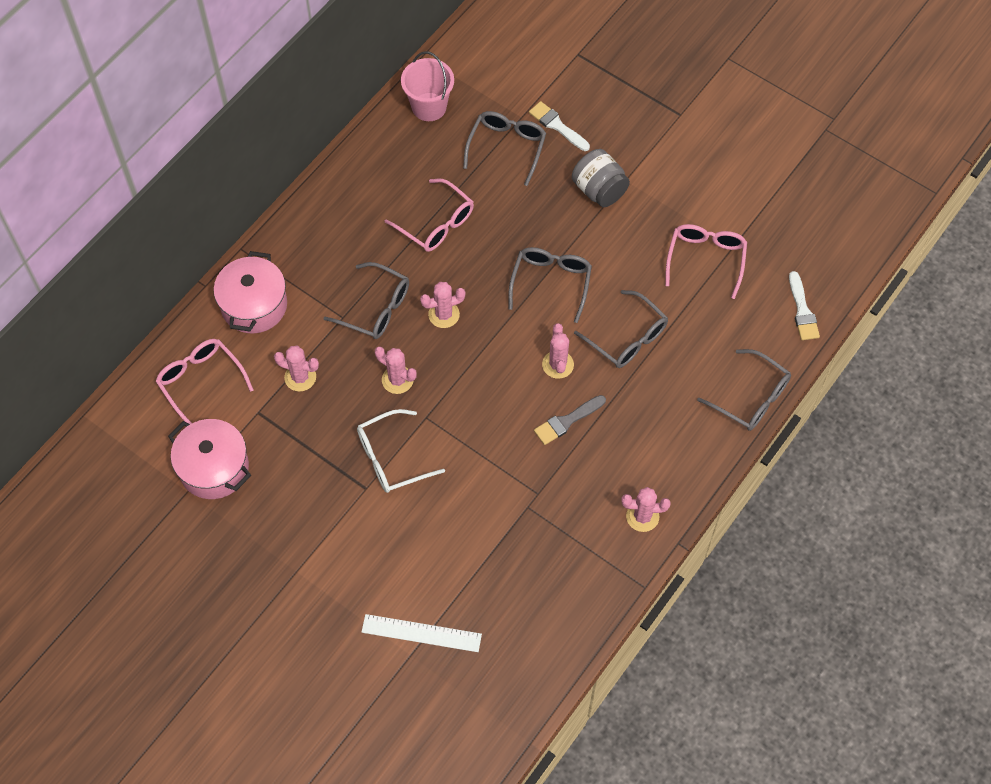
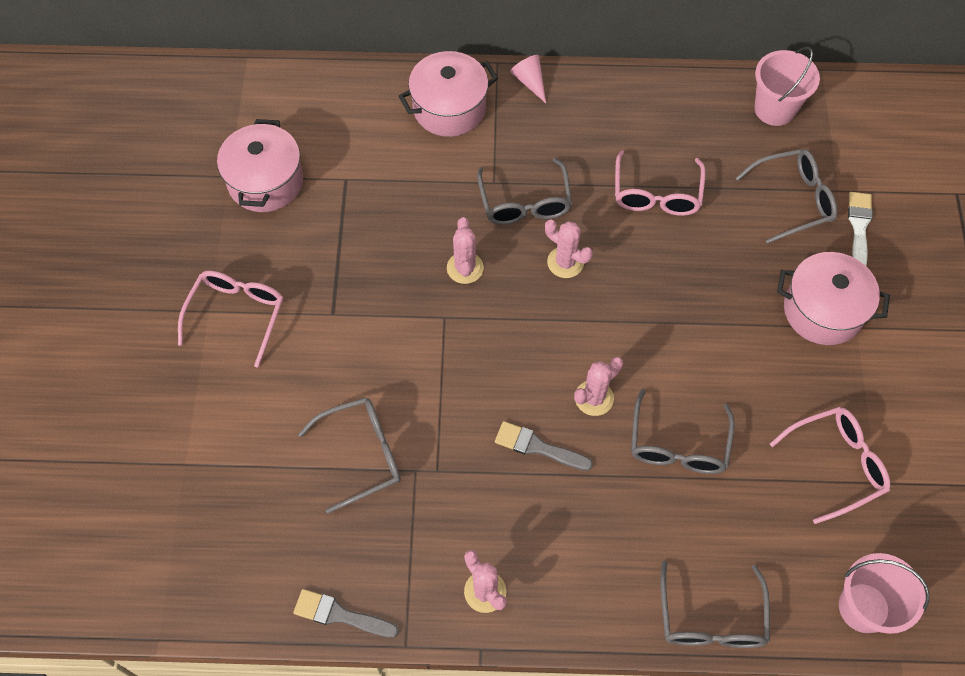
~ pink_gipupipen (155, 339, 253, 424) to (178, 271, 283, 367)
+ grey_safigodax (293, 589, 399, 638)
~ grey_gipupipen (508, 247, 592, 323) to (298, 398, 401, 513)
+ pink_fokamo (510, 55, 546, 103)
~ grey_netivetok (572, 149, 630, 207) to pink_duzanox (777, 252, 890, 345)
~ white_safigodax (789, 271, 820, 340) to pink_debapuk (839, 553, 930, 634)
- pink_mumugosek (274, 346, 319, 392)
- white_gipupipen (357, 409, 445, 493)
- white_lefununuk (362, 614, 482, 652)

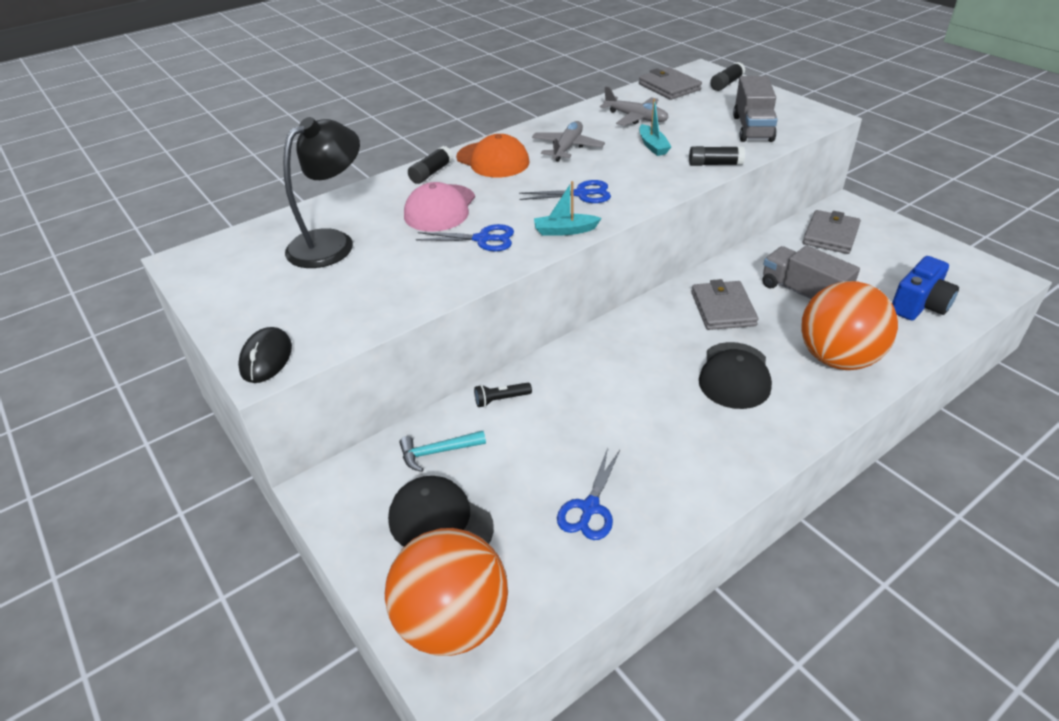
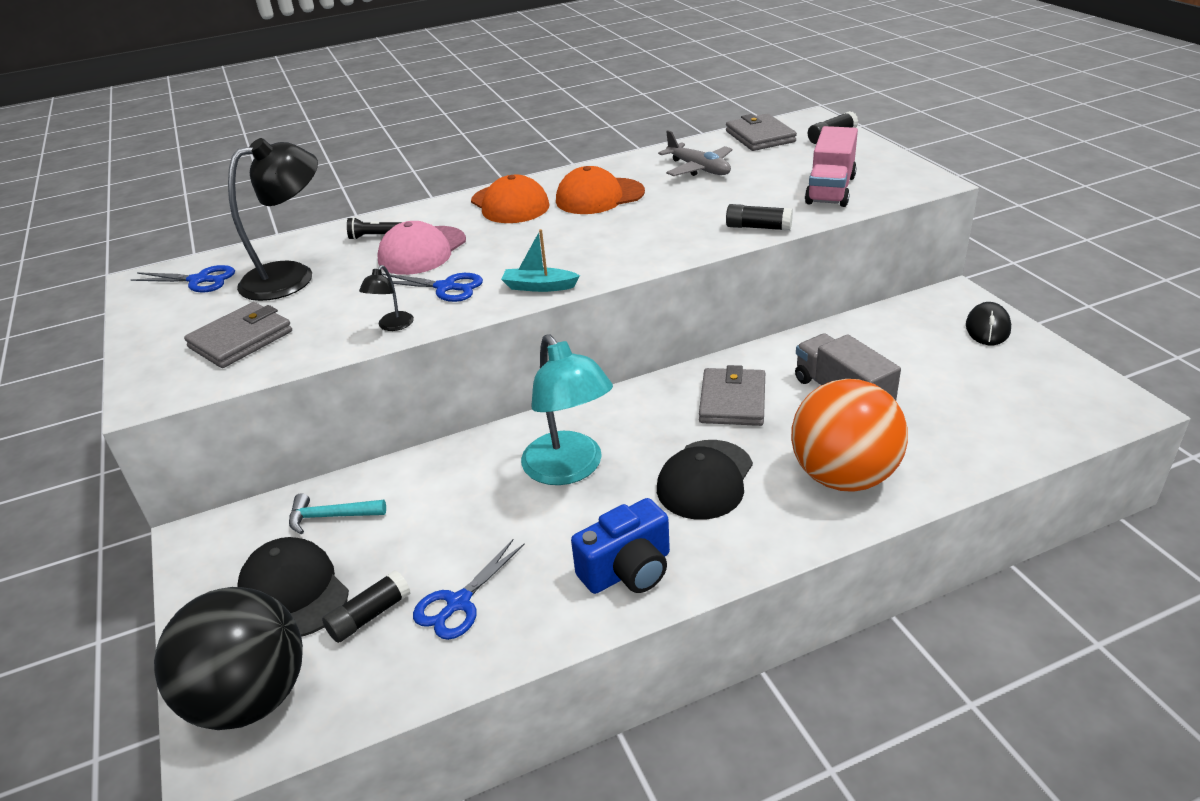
~ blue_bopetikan (519, 180, 611, 203) to (131, 265, 235, 293)
~ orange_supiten (385, 528, 508, 656) to black_supiten (154, 587, 303, 730)
~ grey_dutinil (803, 210, 861, 254) to (184, 302, 292, 368)
~ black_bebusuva (408, 146, 453, 184) to (322, 570, 411, 643)
~ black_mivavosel (474, 383, 532, 407) to (347, 217, 402, 240)
+ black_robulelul (359, 265, 414, 331)
+ turquoise_robulelul (521, 334, 613, 485)
~ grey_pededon (532, 121, 605, 162) to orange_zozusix (556, 166, 645, 214)
~ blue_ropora (892, 256, 959, 320) to (571, 498, 670, 594)
~ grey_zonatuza (733, 76, 777, 142) to pink_zonatuza (805, 126, 858, 207)
~ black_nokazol (238, 327, 292, 383) to (966, 302, 1011, 345)
- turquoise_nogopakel (639, 99, 671, 156)

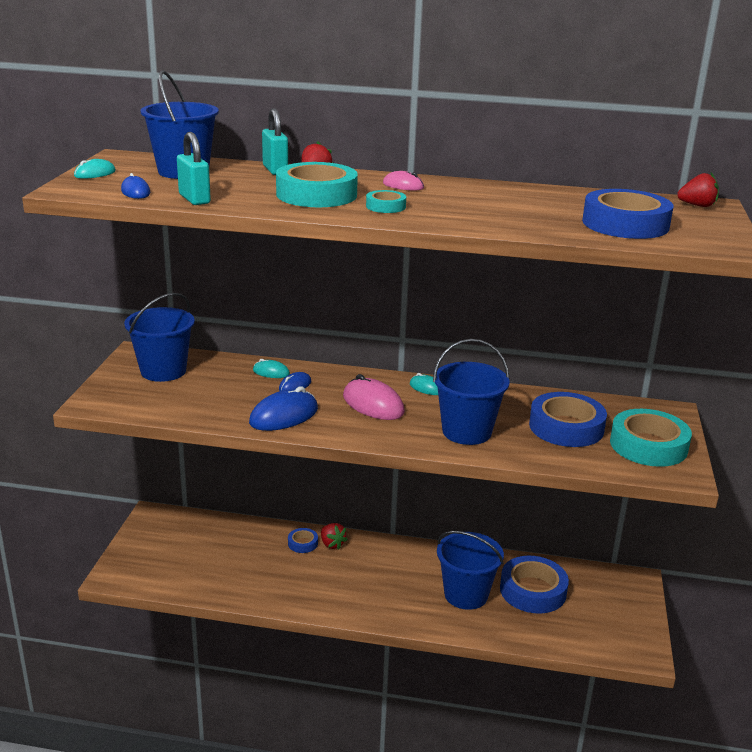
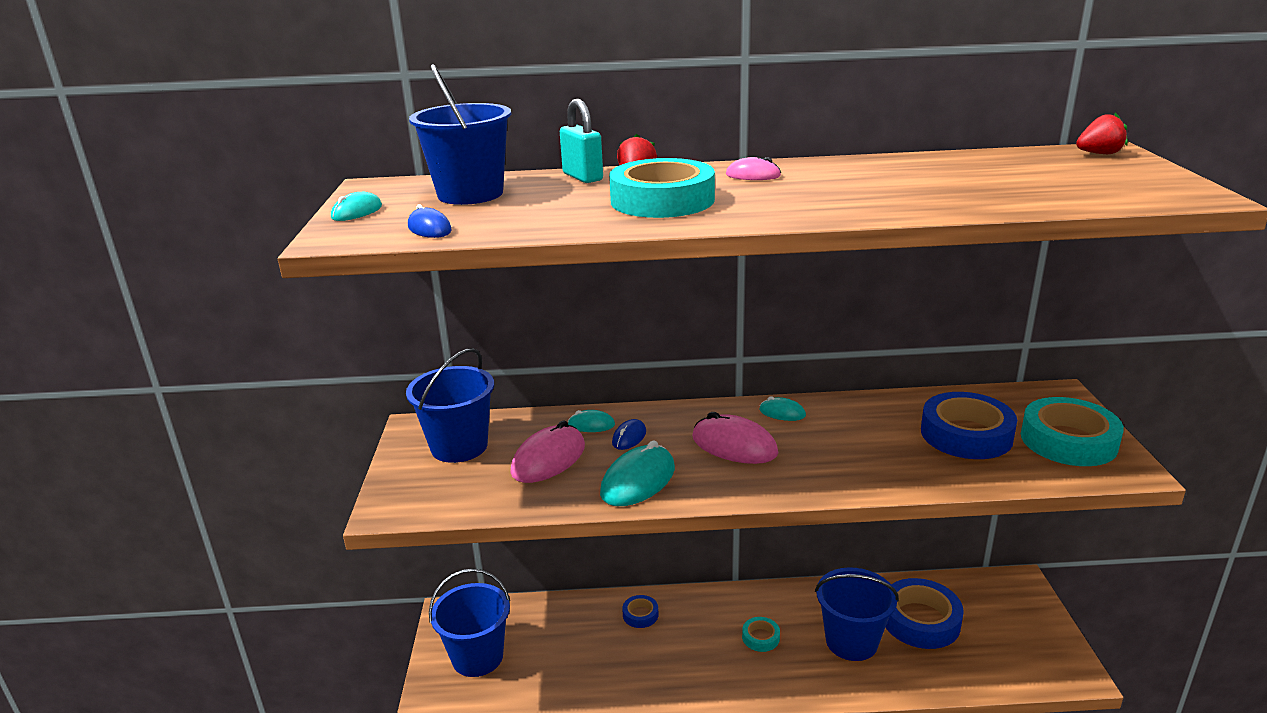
~ blue_debapuk (433, 339, 510, 445) to (429, 569, 510, 677)
+ pink_nokazol (510, 420, 585, 483)
~ blue_nokazol (249, 386, 318, 431) to turquoise_nokazol (600, 440, 675, 506)
~ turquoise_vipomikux (366, 190, 406, 213) to (742, 617, 780, 652)
- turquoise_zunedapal (177, 132, 211, 205)
- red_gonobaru (321, 523, 348, 550)
- blue_vipomikux (582, 189, 673, 239)

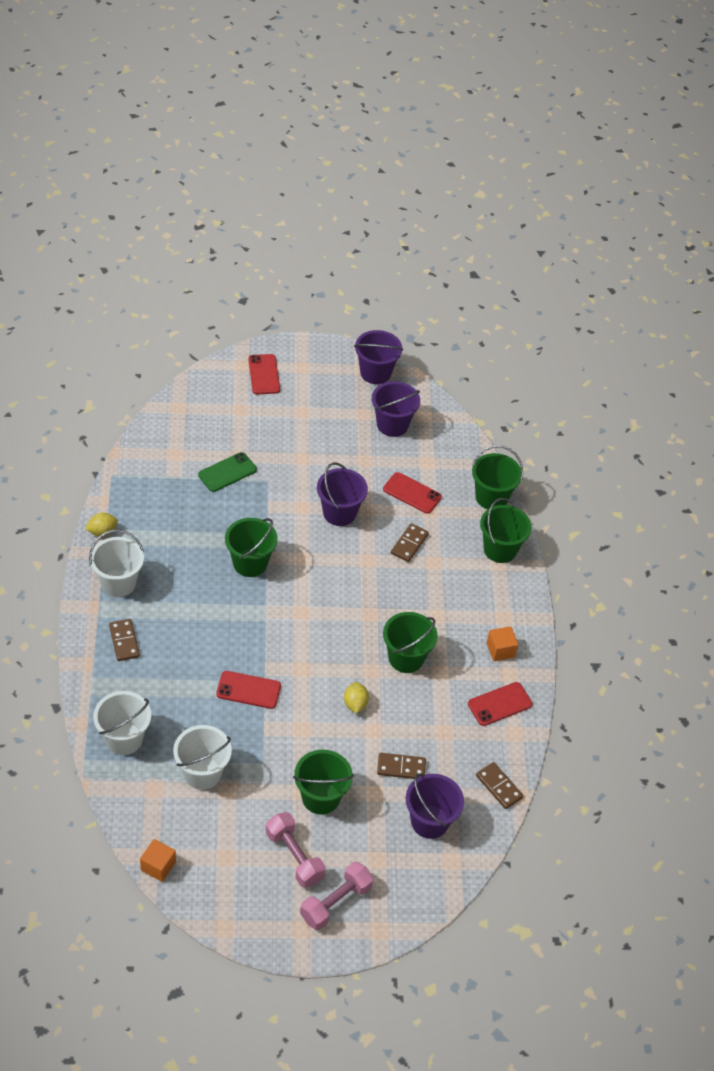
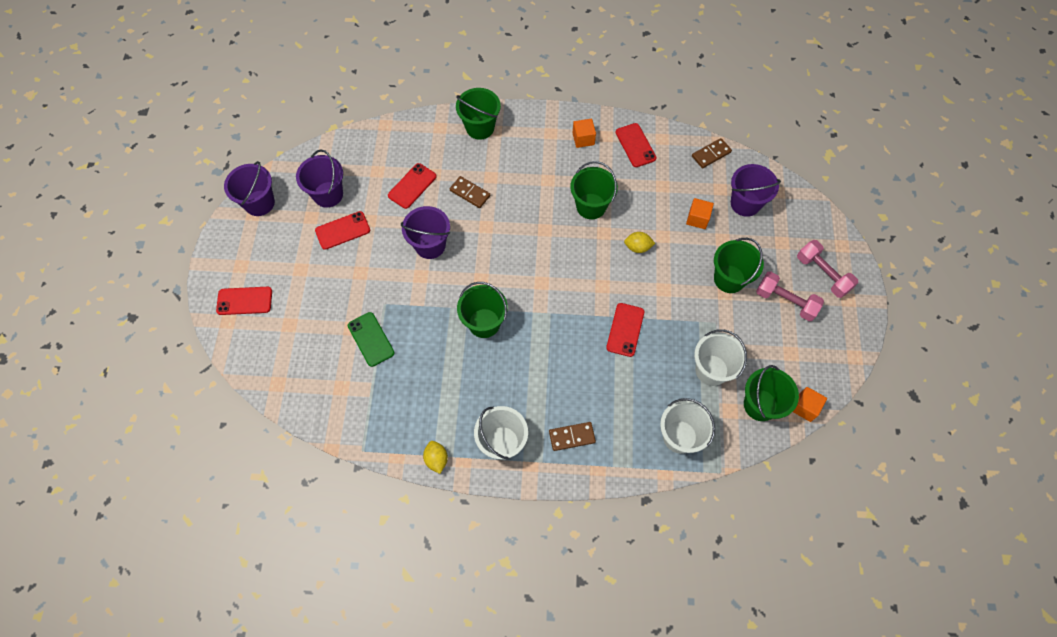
+ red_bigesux (315, 211, 370, 250)
~ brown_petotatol (377, 753, 426, 779) to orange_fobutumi (686, 198, 714, 229)
~ green_debapuk (472, 445, 523, 509) to (744, 365, 799, 421)
~ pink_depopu (266, 812, 326, 888) = (756, 271, 824, 321) 60 degrees clockwise

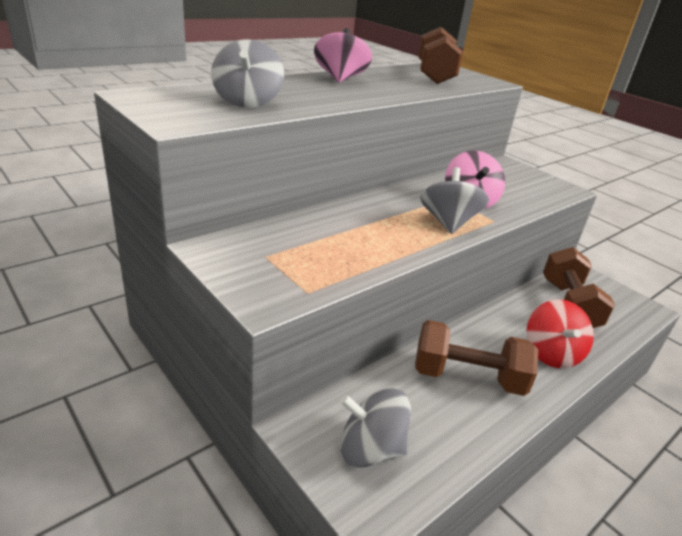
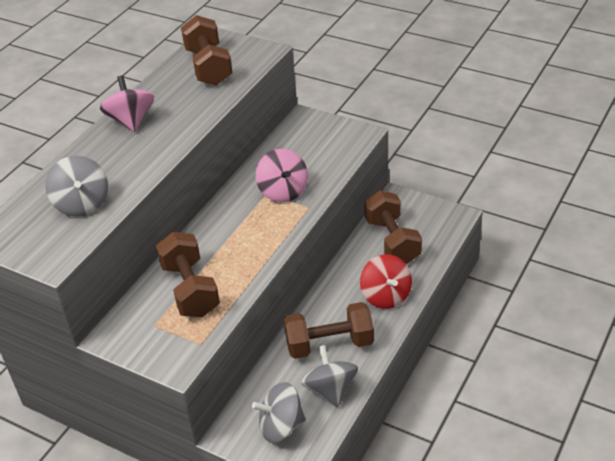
+ brown_depopu (156, 232, 220, 317)
~ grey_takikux (420, 167, 489, 234) to (301, 345, 358, 407)

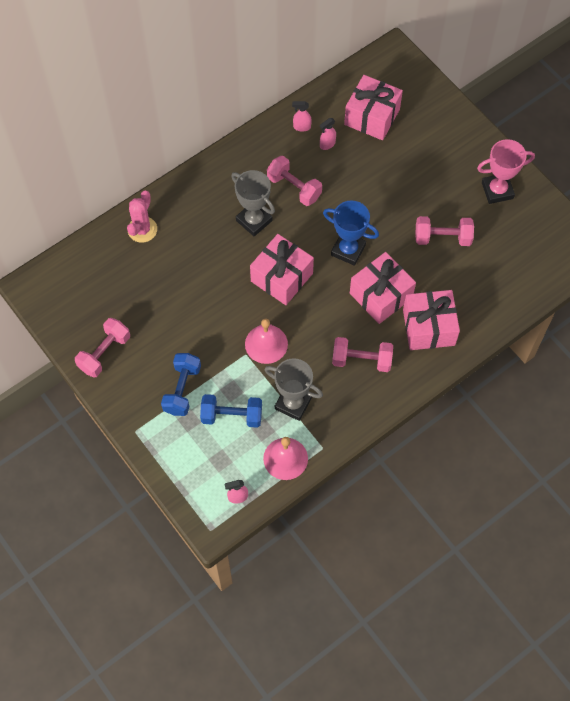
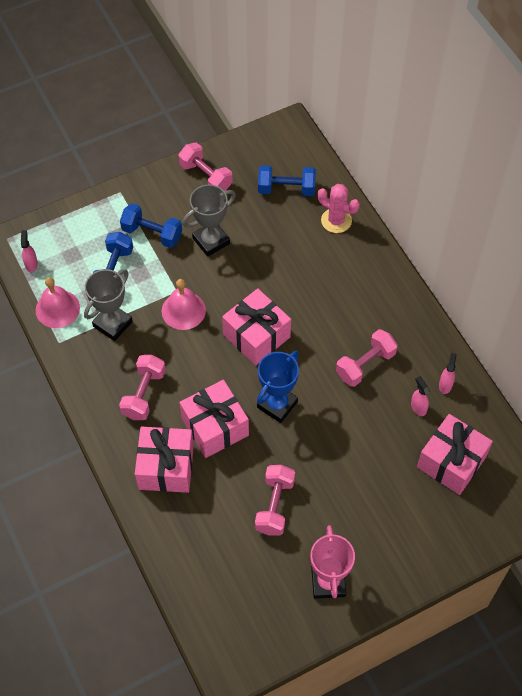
~ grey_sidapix (231, 170, 275, 237) to (182, 185, 236, 257)
+ blue_depopu (258, 165, 316, 196)

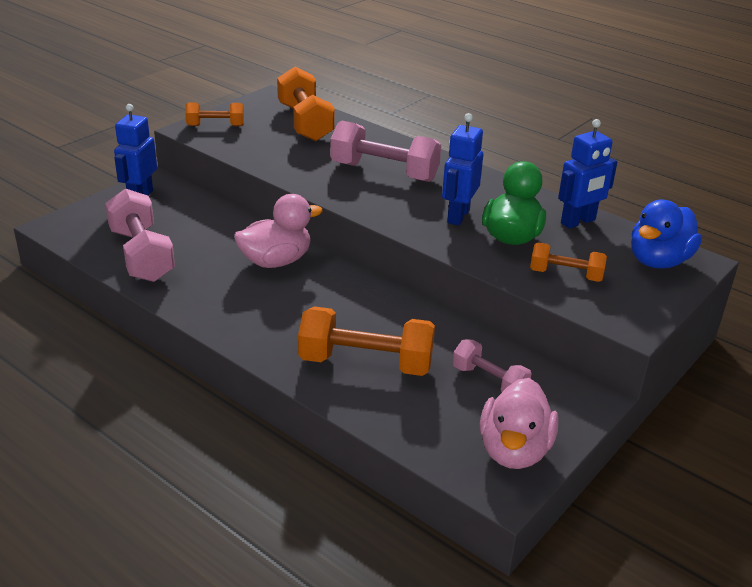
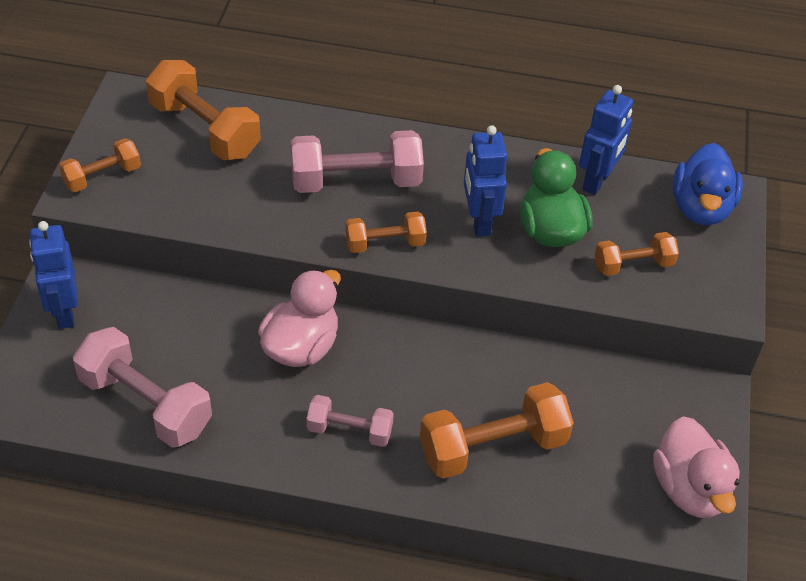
~ pink_depopu (453, 340, 532, 392) to (306, 395, 394, 447)
+ orange_depopu (346, 211, 427, 253)

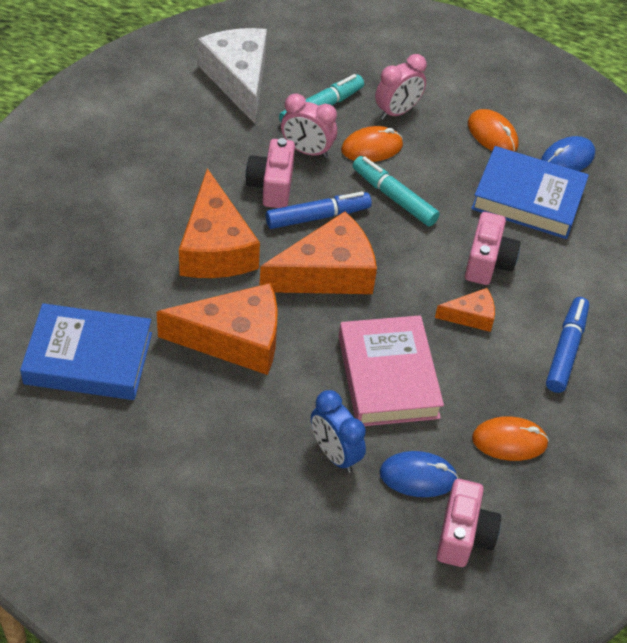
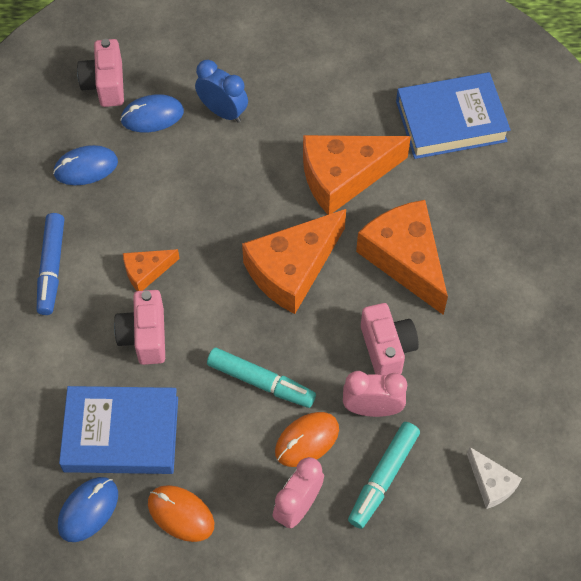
~ orange_nokazol (472, 416, 549, 461) to blue_nokazol (53, 145, 118, 185)
~ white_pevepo (198, 28, 267, 124) = (467, 447, 522, 509) x0.50
- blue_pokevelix (266, 191, 372, 229)
- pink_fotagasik (339, 315, 444, 426)

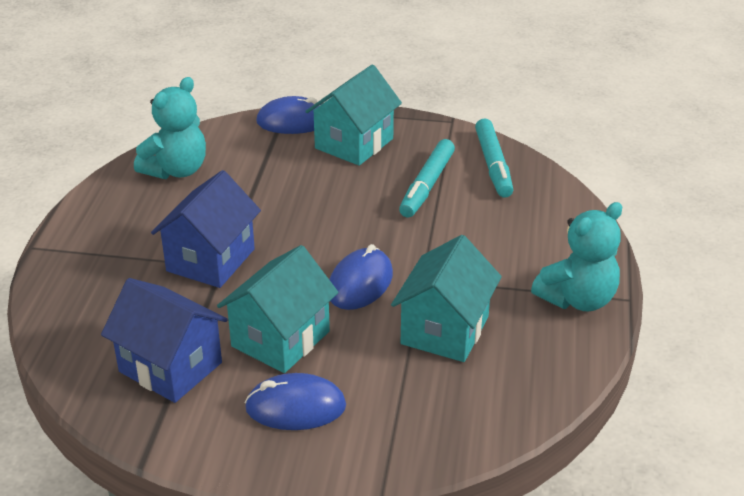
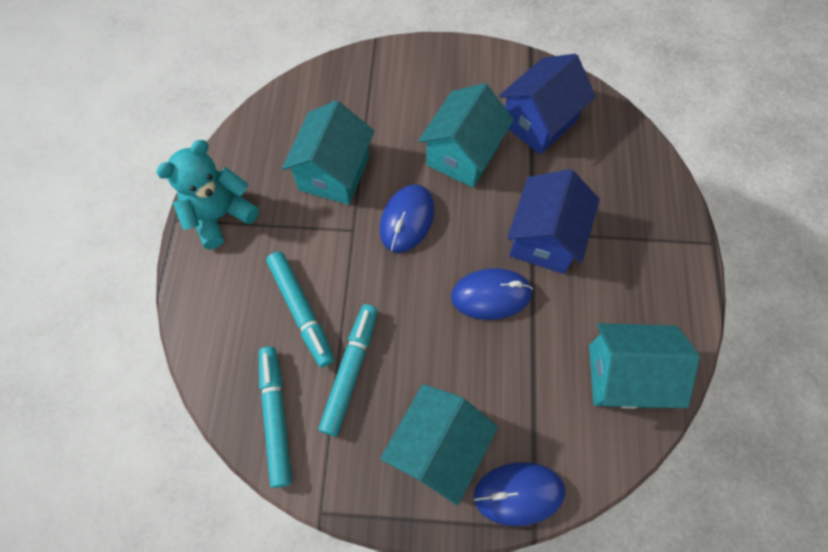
+ turquoise_pokevelix (266, 251, 334, 367)
~ blue_nokazol (245, 373, 346, 430) to (451, 268, 533, 320)
~ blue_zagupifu (101, 278, 228, 403) = (499, 54, 596, 154) 75 degrees counterclockwise
~ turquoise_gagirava (134, 77, 206, 179) to turquoise_zagupifu (589, 323, 700, 409)

